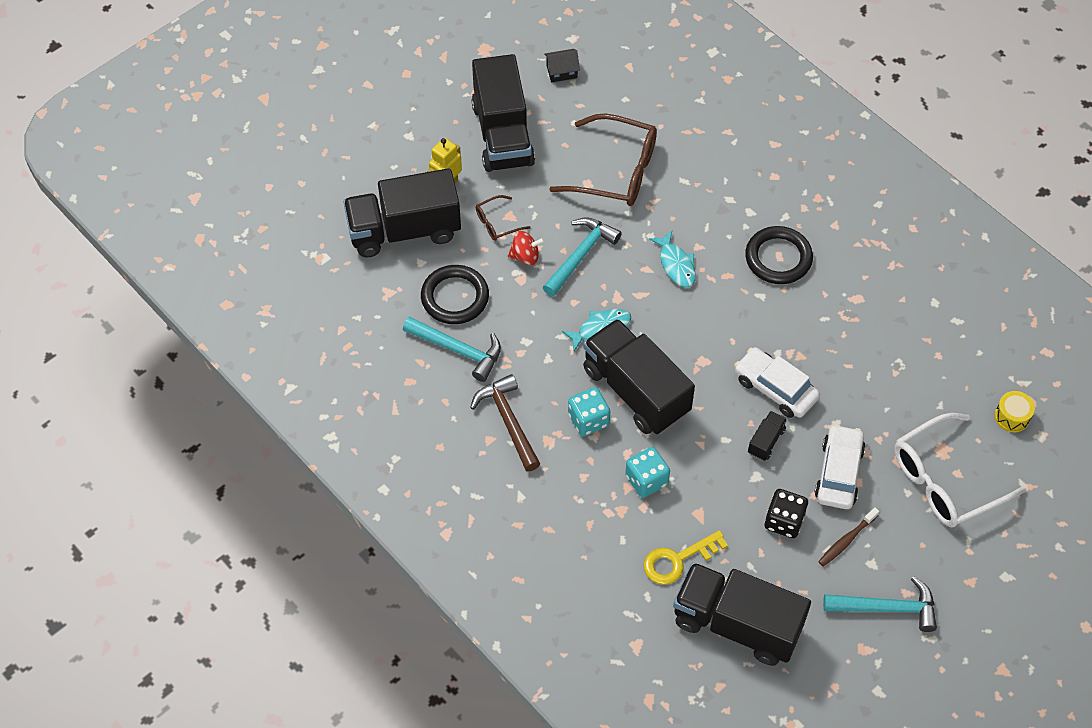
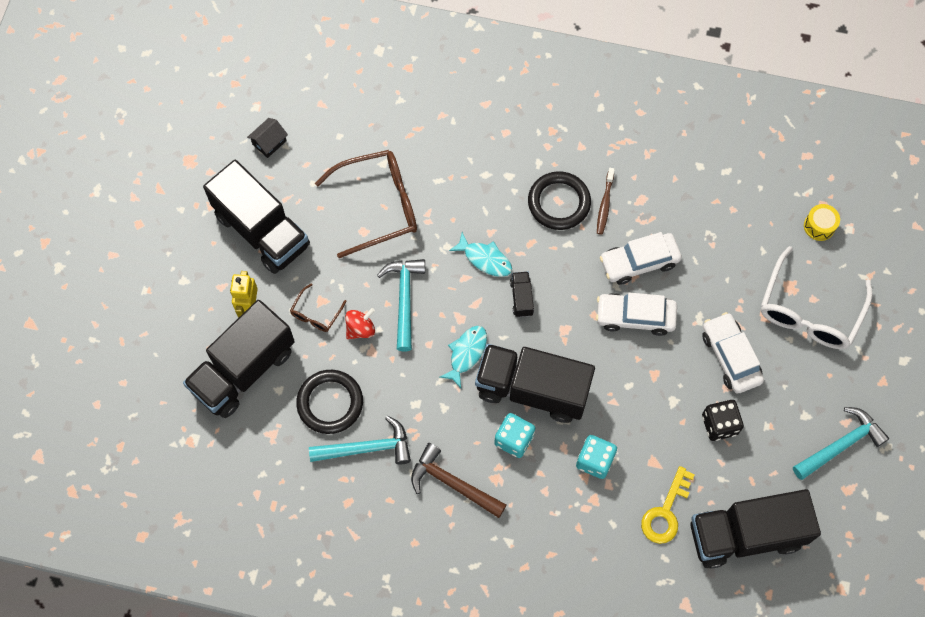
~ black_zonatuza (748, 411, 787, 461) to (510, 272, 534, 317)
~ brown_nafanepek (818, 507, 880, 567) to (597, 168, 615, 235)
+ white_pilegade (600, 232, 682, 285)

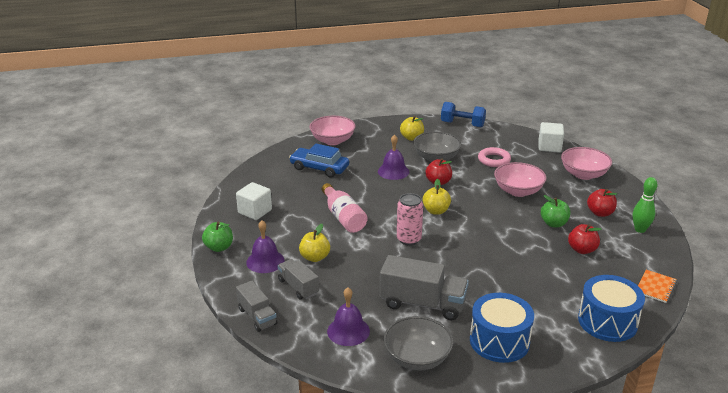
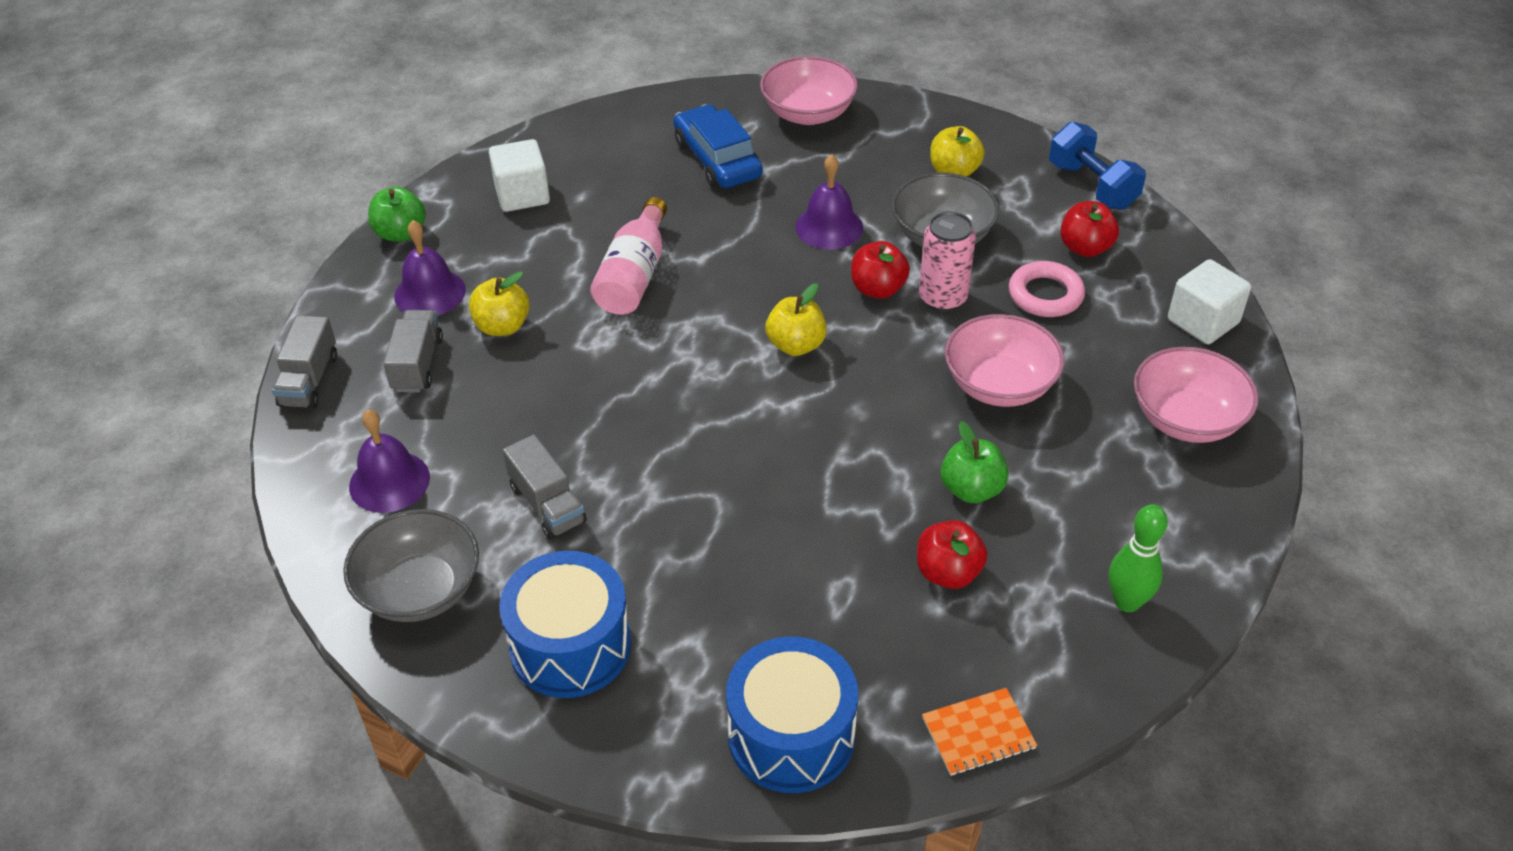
~ grey_zonatuza (380, 255, 469, 320) = (503, 434, 587, 539) x0.60
~ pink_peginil (397, 193, 423, 245) to (919, 211, 976, 312)
~ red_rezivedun (587, 189, 617, 217) to (1060, 201, 1119, 257)

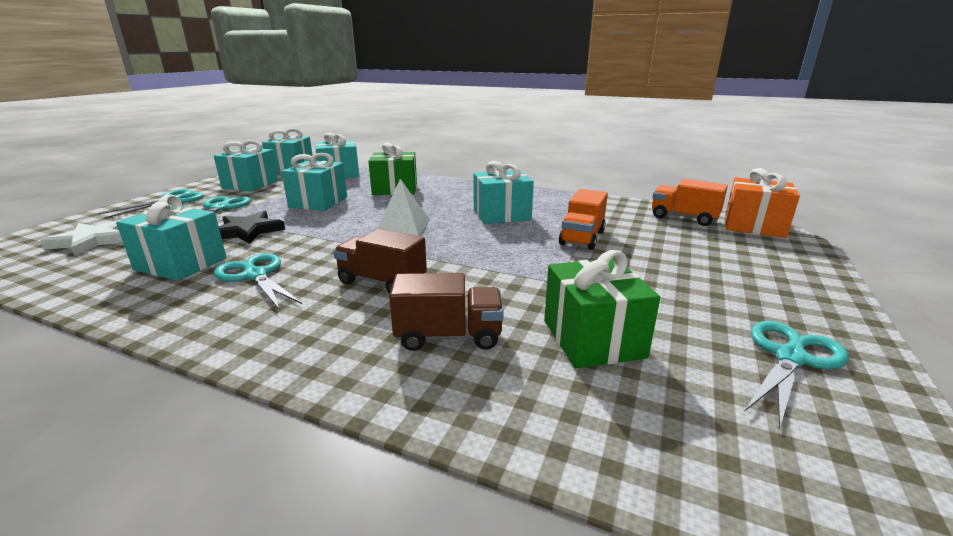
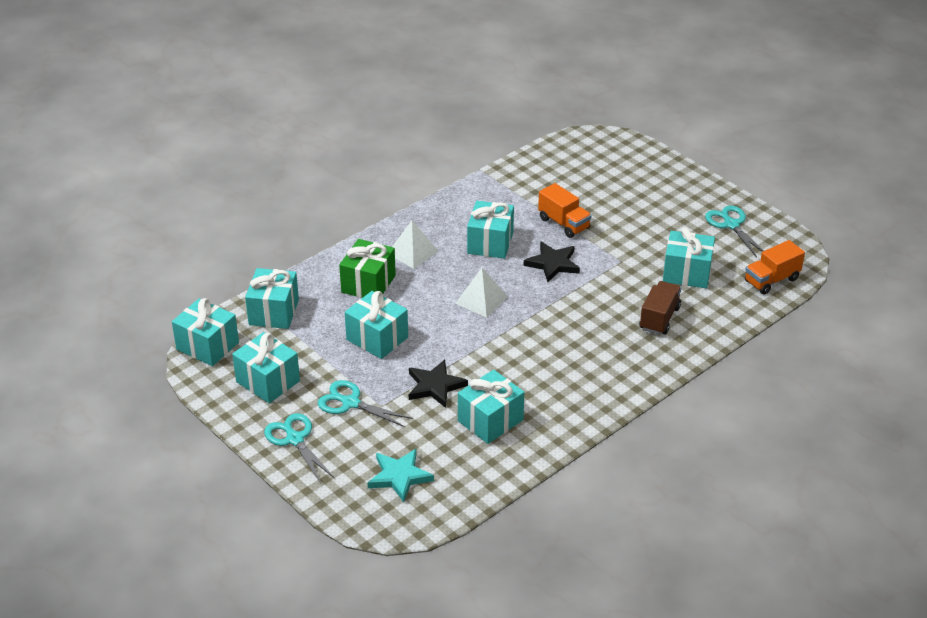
~ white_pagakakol (40, 219, 123, 256) to turquoise_pagakakol (368, 449, 434, 502)
+ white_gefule (392, 220, 439, 269)
+ black_pagakakol (524, 241, 580, 282)
~ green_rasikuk (544, 250, 660, 368) to turquoise_rasikuk (663, 228, 715, 288)
~ orange_zonatuza (652, 179, 728, 226) to (745, 240, 805, 294)
- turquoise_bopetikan (214, 253, 302, 310)
- brown_zonatuza (333, 229, 427, 293)
- orange_rasikuk (725, 168, 800, 238)

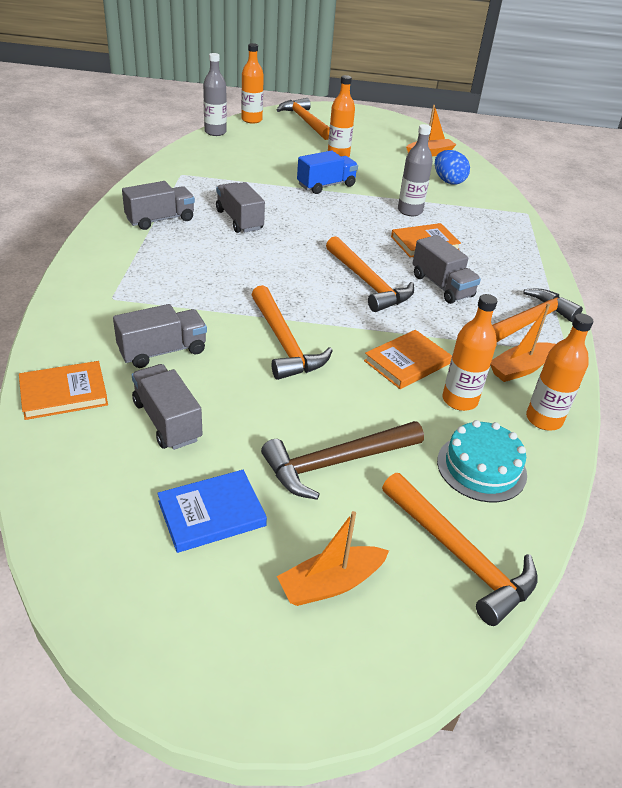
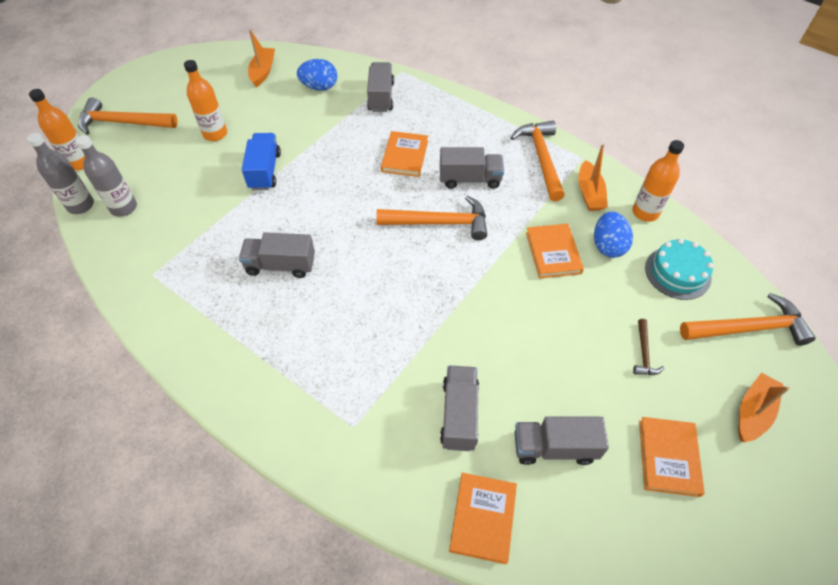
~ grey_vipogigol (398, 124, 433, 216) to (76, 135, 137, 217)
~ grey_zonatuza (122, 181, 195, 230) to (367, 62, 394, 112)
~ orange_vipogigol (442, 294, 497, 411) to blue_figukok (594, 211, 633, 258)
~ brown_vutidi (261, 421, 424, 500) = (633, 319, 664, 375) x0.49
~ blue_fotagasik (157, 470, 267, 553) to orange_fotagasik (639, 417, 705, 497)
~ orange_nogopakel (277, 511, 389, 606) = (738, 373, 790, 442) 150 degrees counterclockwise
- orange_vutidi (251, 285, 333, 380)

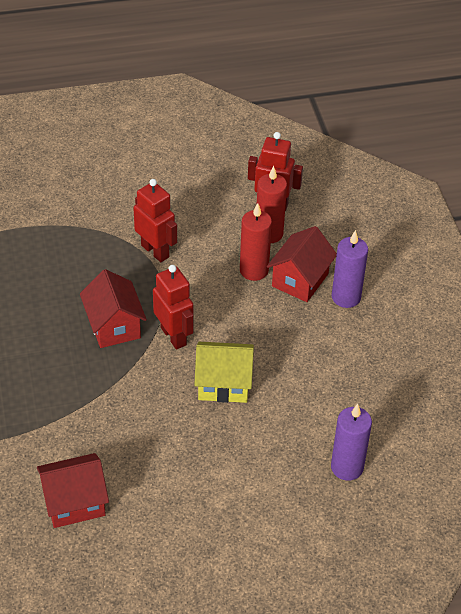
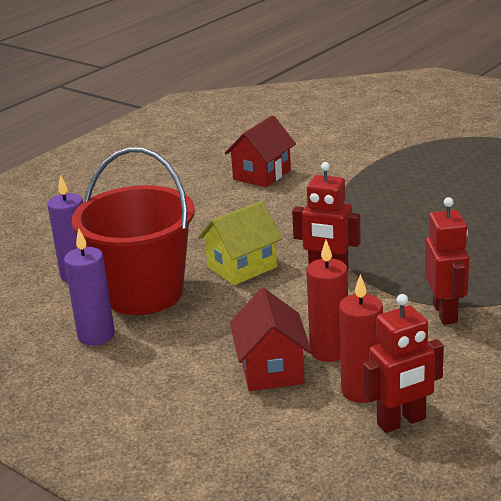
~ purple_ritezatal (332, 230, 368, 308) to (64, 229, 115, 346)
+ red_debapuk (72, 147, 195, 315)
~ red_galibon (134, 179, 177, 262) = (425, 197, 469, 324) 105 degrees counterclockwise
- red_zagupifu (80, 269, 147, 348)

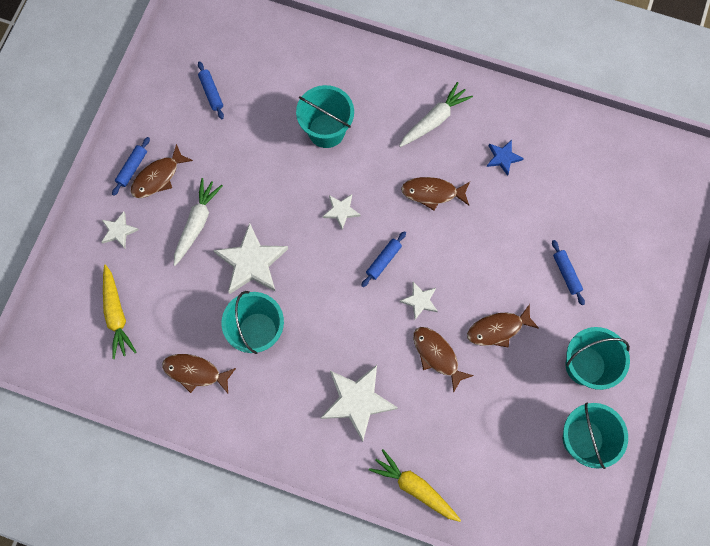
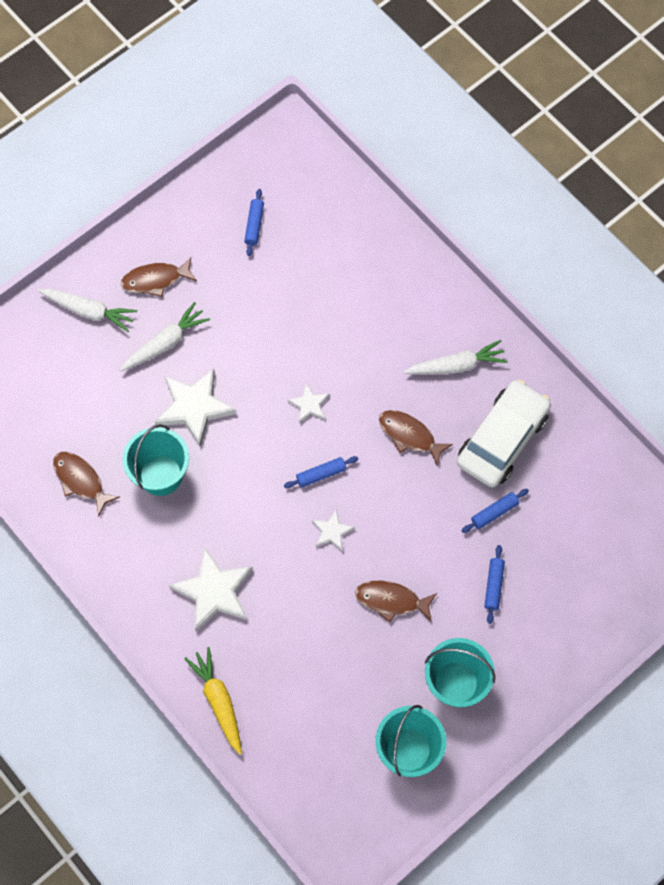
~ white_pagakakol (102, 212, 139, 248) to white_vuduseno (38, 289, 137, 332)
~ blue_pagakakol (487, 140, 524, 176) to white_pilegade (457, 380, 551, 487)
~ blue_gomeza (112, 137, 150, 196) to (461, 489, 529, 533)
- yellow_vuduseno (103, 265, 136, 359)
- turquoise_debapuk (296, 85, 354, 148)
- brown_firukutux (413, 327, 474, 392)

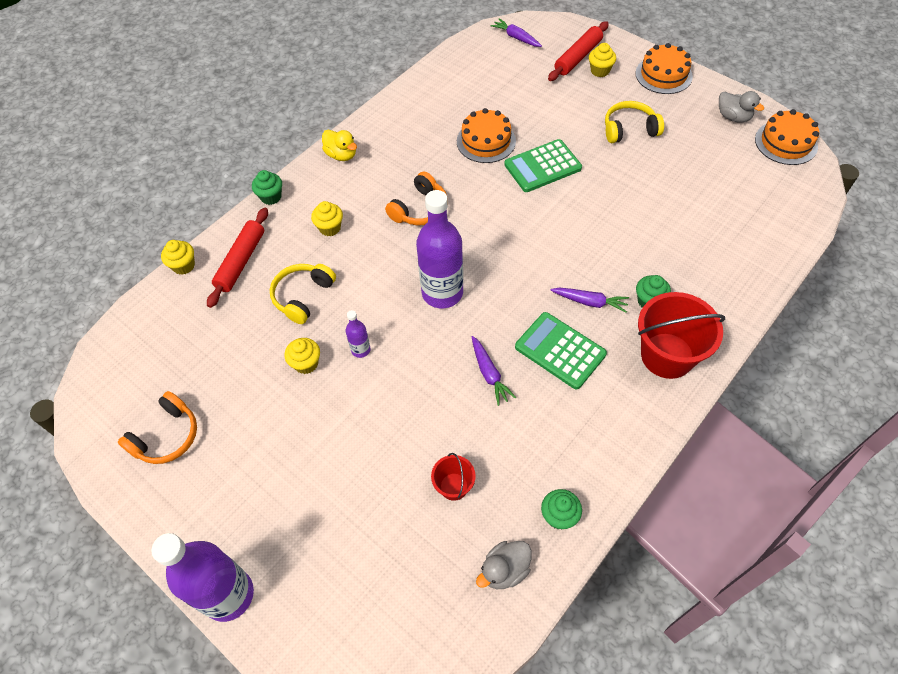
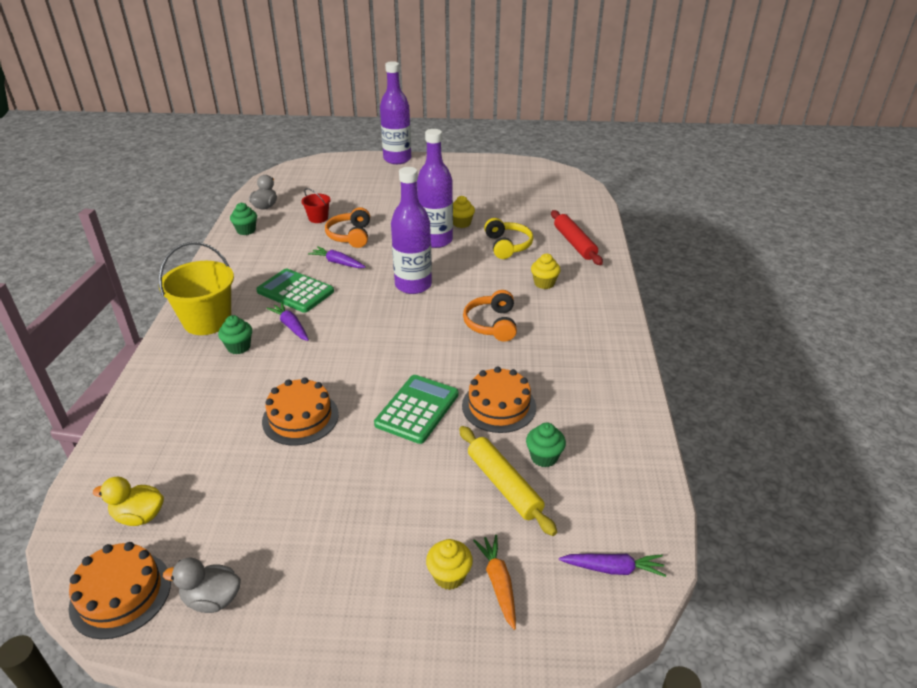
~ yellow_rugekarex (322, 129, 357, 161) to (93, 477, 164, 526)
~ red_debapuk (638, 292, 725, 379) to yellow_debapuk (159, 242, 234, 335)
~ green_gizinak (515, 312, 607, 389) = (256, 268, 334, 313) 150 degrees counterclockwise
~ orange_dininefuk (635, 43, 693, 94) to (262, 377, 339, 446)
~ purple_vuduseno (550, 288, 629, 313) = (266, 302, 309, 341) 75 degrees clockwise
~ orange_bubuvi (118, 391, 197, 464) to (325, 207, 370, 248)
~ purple_vipogigol (346, 310, 371, 358) = (417, 129, 453, 248) x2.22
+ yellow_gomeza (459, 426, 557, 536)
~ red_gomeza (548, 21, 609, 81) to orange_vuduseno (473, 535, 516, 630)
~ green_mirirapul (252, 170, 282, 205) to (526, 423, 566, 467)
- yellow_mirirapul (161, 240, 195, 275)
- yellow_bubuvi (605, 101, 664, 143)

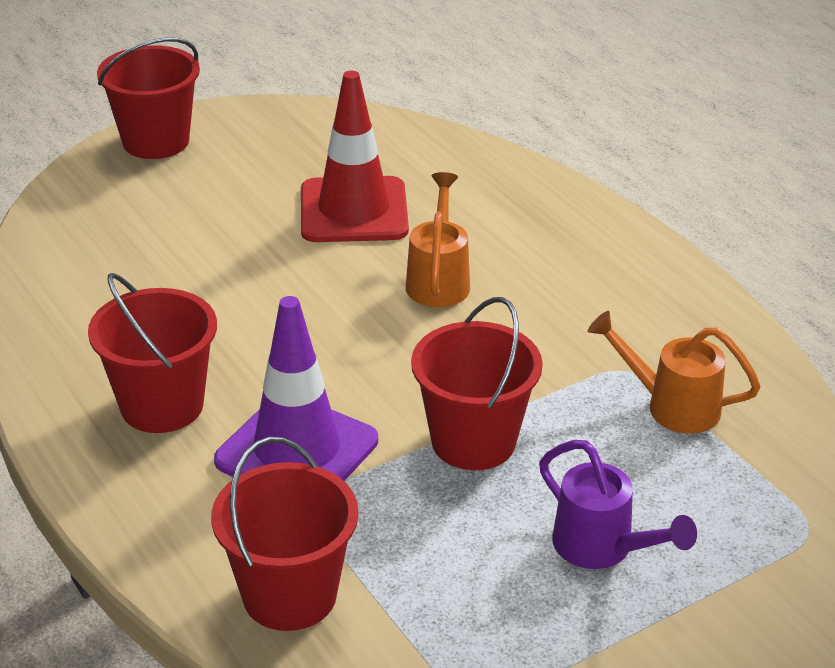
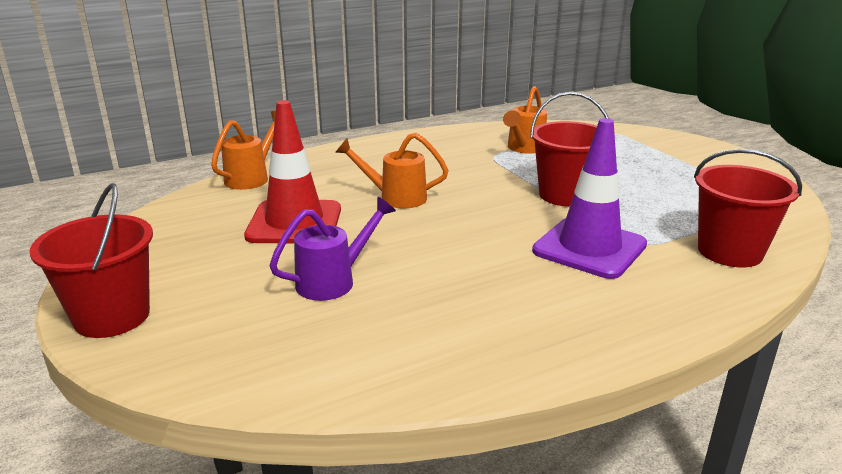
+ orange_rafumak (211, 111, 276, 190)
~ purple_rafumak (539, 440, 697, 569) to (269, 197, 396, 301)
- red_debapuk (88, 273, 217, 433)

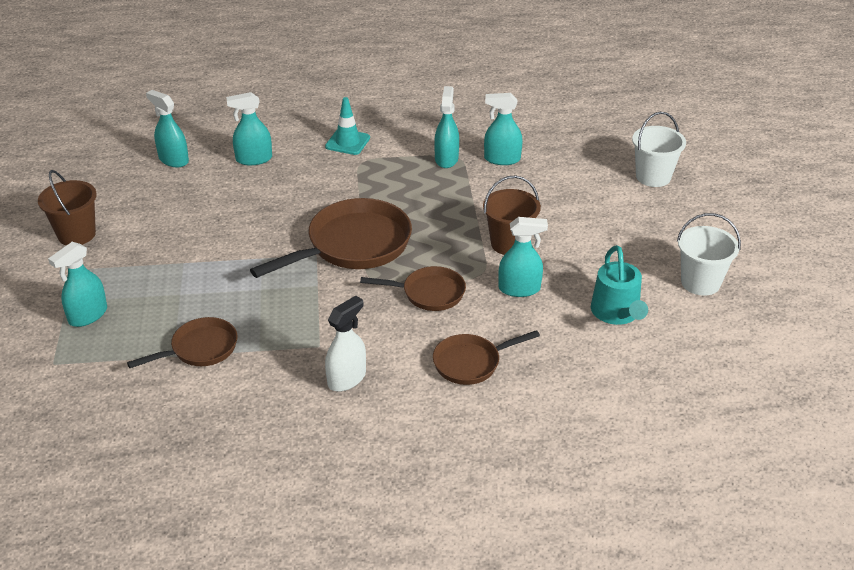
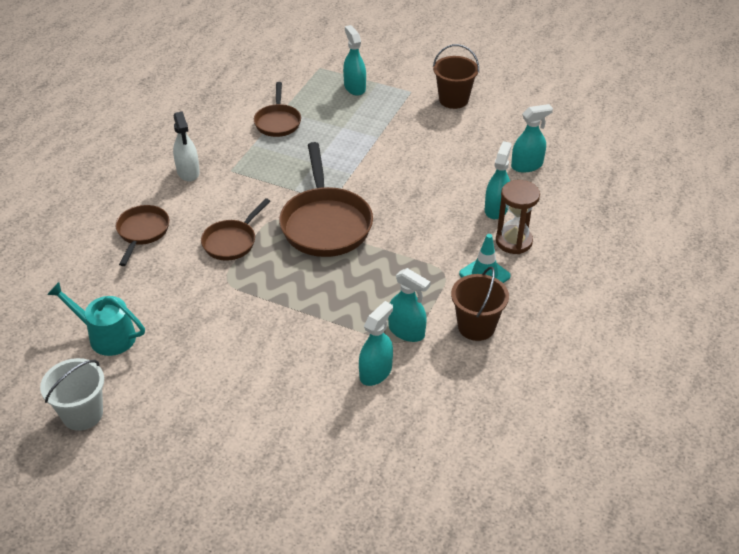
~ brown_debapuk (483, 176, 541, 255) to (451, 267, 509, 341)
+ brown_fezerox (496, 180, 540, 254)
- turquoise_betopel (498, 217, 548, 297)
- white_debapuk (632, 112, 686, 187)

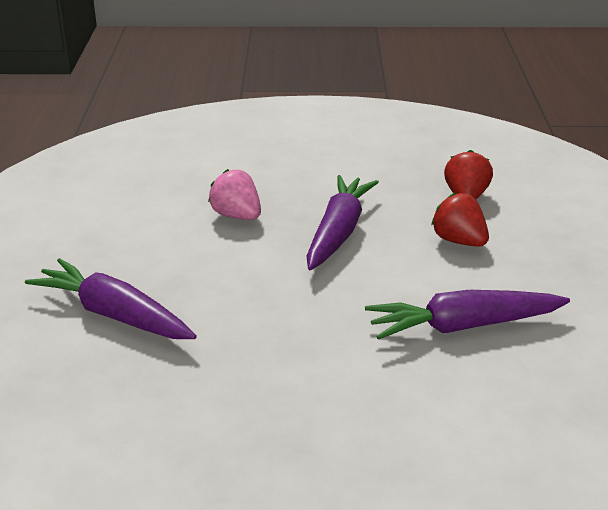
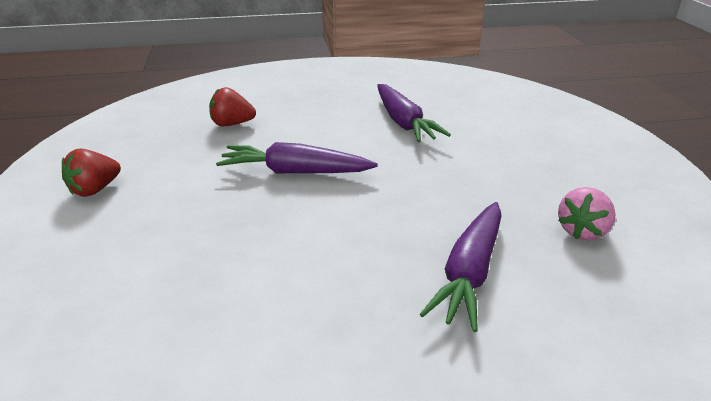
~ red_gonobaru (431, 193, 489, 247) to (62, 148, 121, 197)
~ pink_gonobaru (208, 169, 261, 220) to (558, 187, 616, 240)

